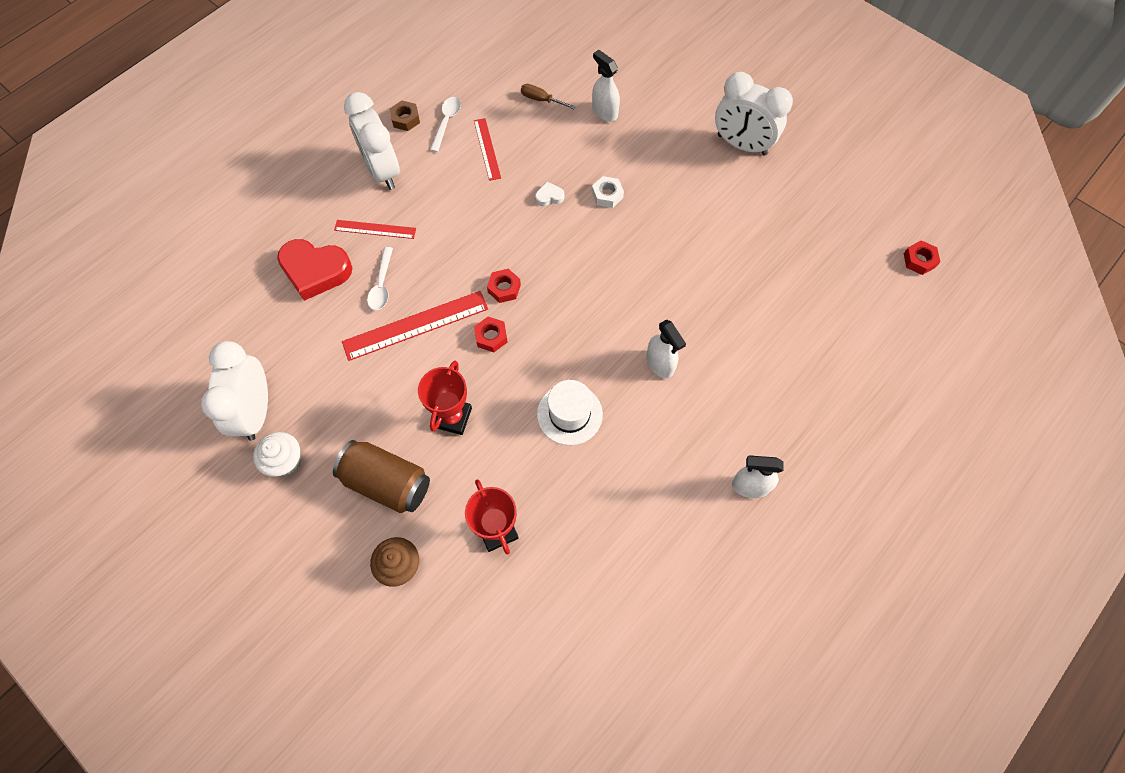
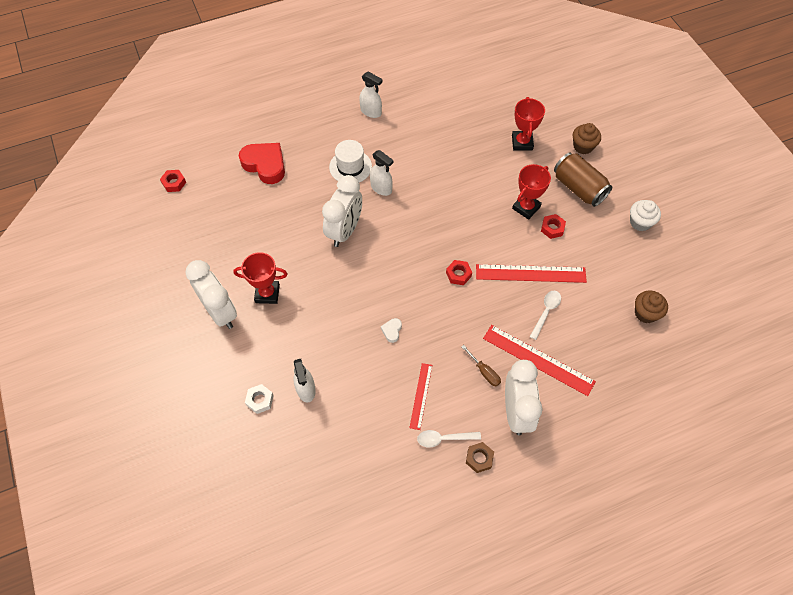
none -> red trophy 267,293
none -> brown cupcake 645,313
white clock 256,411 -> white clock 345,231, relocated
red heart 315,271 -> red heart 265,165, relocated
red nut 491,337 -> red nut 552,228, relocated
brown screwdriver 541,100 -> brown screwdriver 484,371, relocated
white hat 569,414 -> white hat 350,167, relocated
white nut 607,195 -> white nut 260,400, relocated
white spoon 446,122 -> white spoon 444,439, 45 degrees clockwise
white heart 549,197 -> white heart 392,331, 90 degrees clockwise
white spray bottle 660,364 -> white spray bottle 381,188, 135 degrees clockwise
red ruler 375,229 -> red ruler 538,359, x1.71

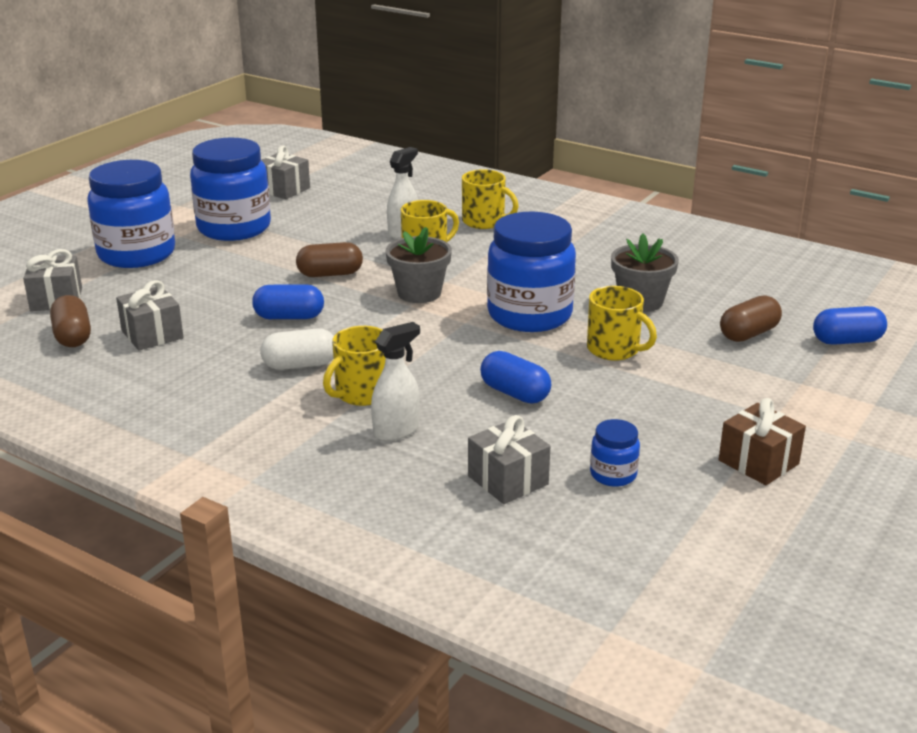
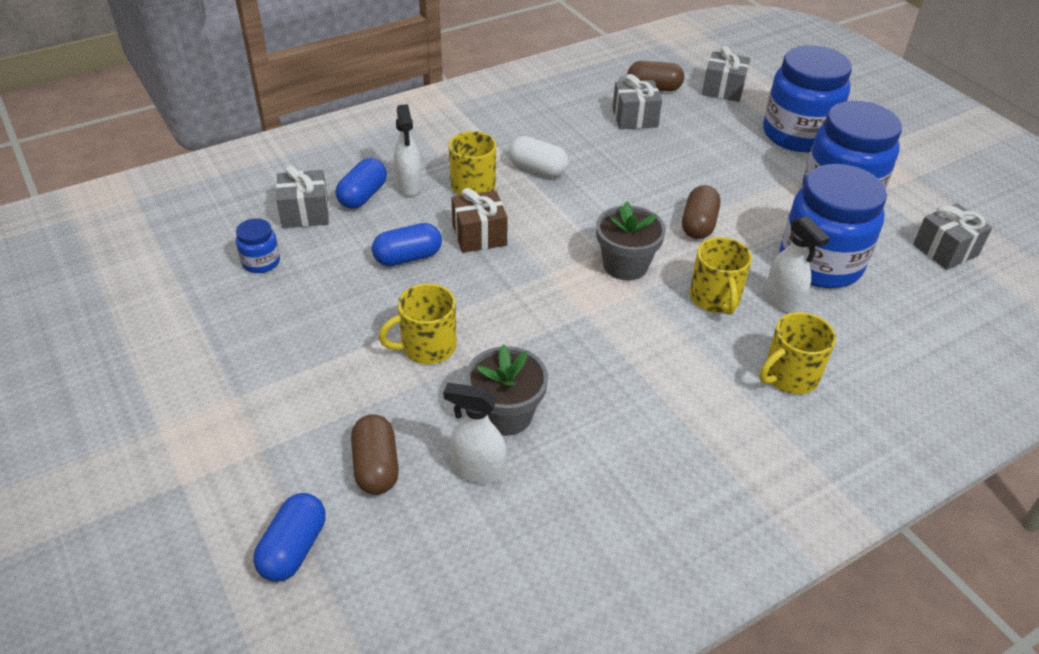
none -> white spray bottle 477,470
blue capsule 289,317 -> blue capsule 363,196, relocated
blue jar 529,315 -> blue jar 820,264, relocated
brown gift 758,462 -> brown gift 479,235, relocated
white capsule 300,365 -> white capsule 537,169, 75 degrees counterclockwise

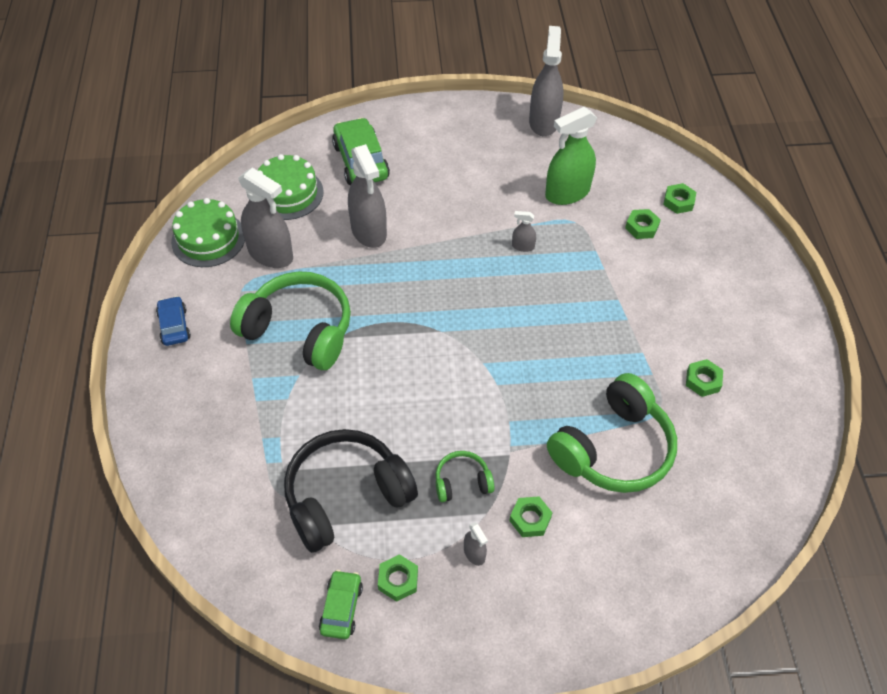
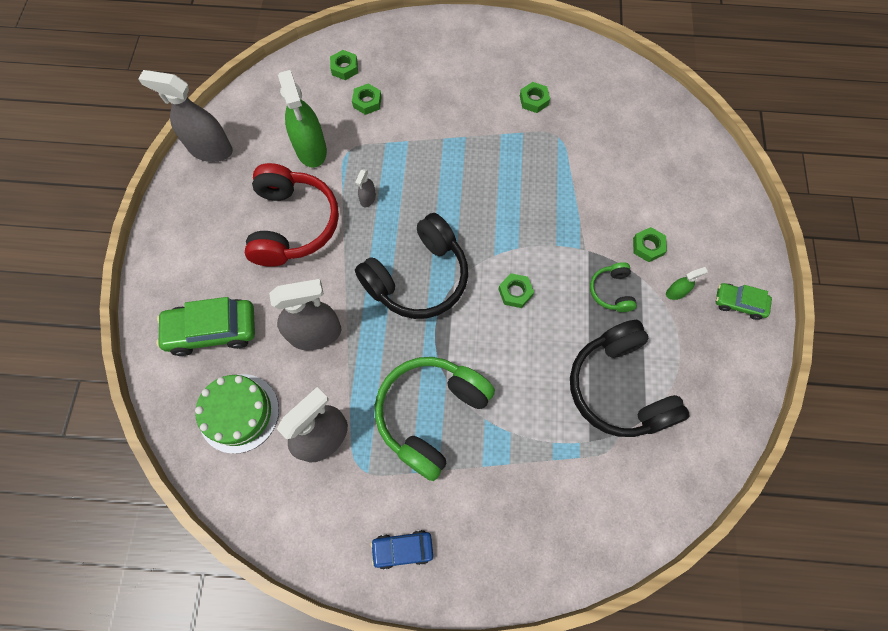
green cake 208,239 -> none
green headphones 613,449 -> none
none -> red headphones 293,224
none -> black headphones 418,278
green car 341,608 -> green car 739,303, relocated
green nut 398,580 -> green nut 515,292, relocated
grey spray bottle 474,553 -> green spray bottle 676,292

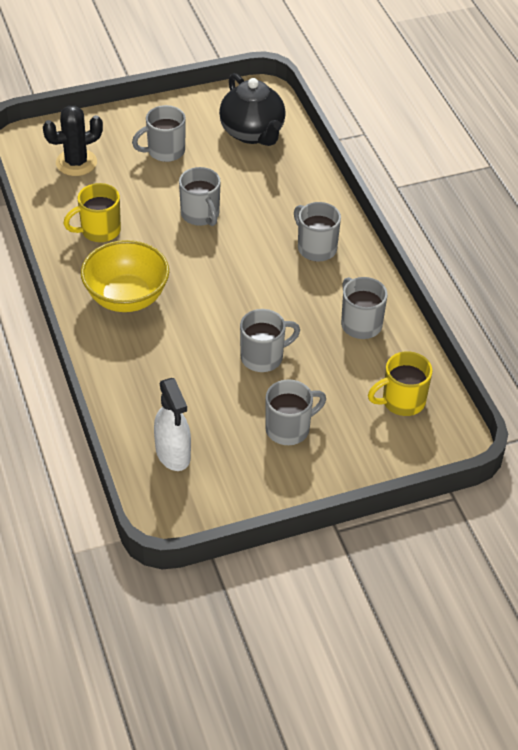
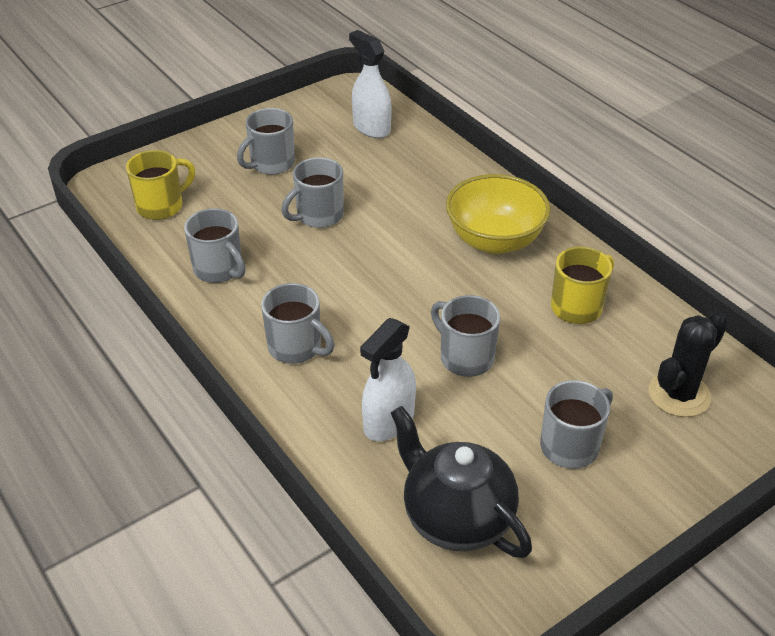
none -> white spray bottle 388,422

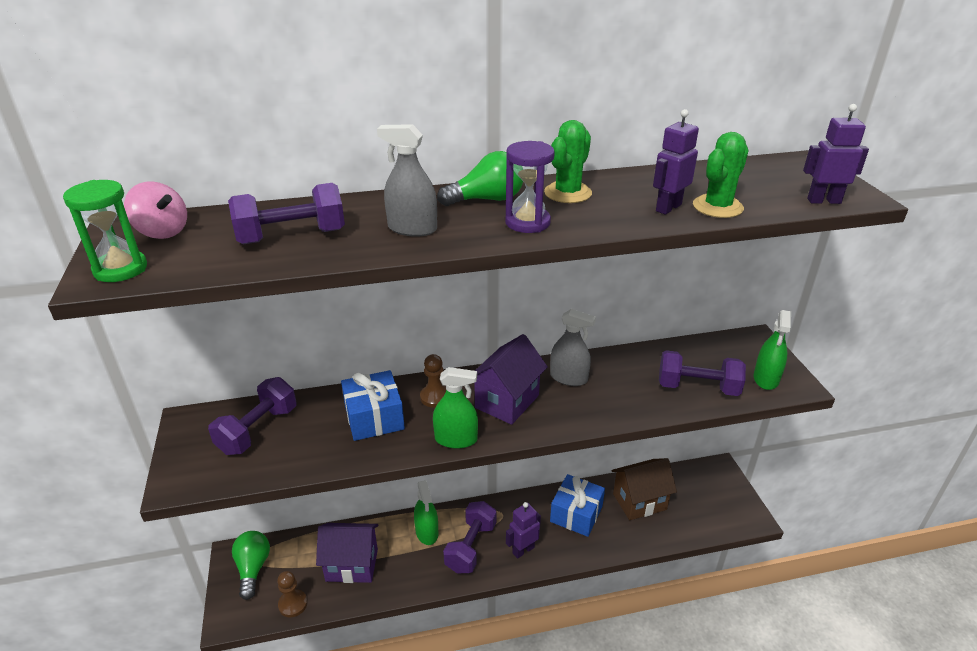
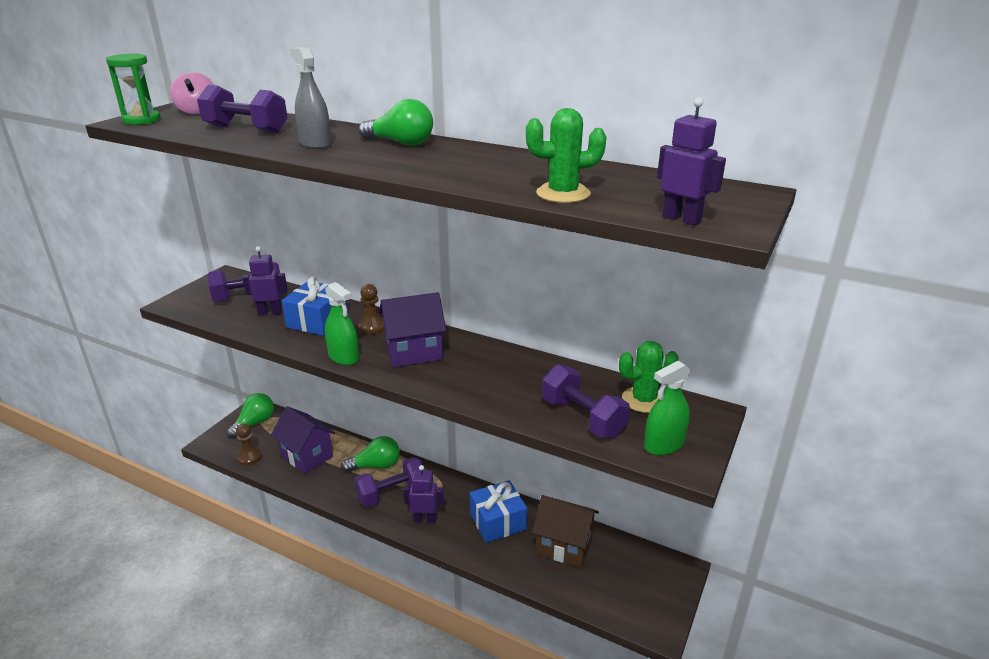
purple hourglass 527,223 -> none
grey spray bottle 568,378 -> none
green cactus 568,193 -> green cactus 643,400, relocated
purple robot 668,208 -> purple robot 270,312, relocated
green spray bottle 427,532 -> green light bulb 376,466

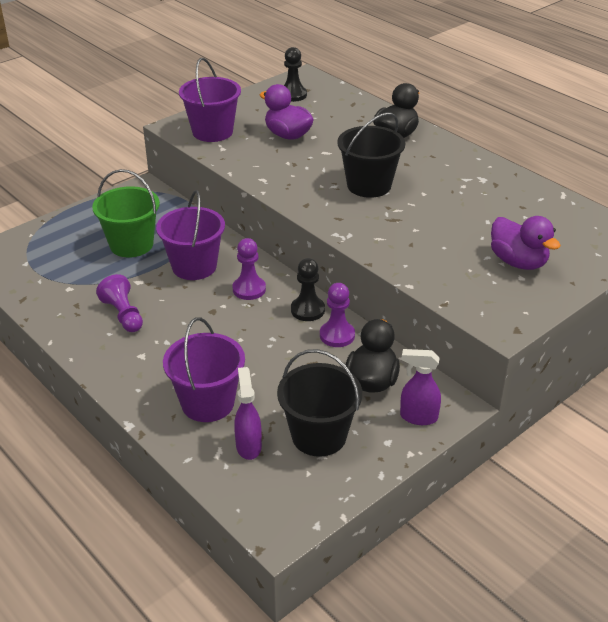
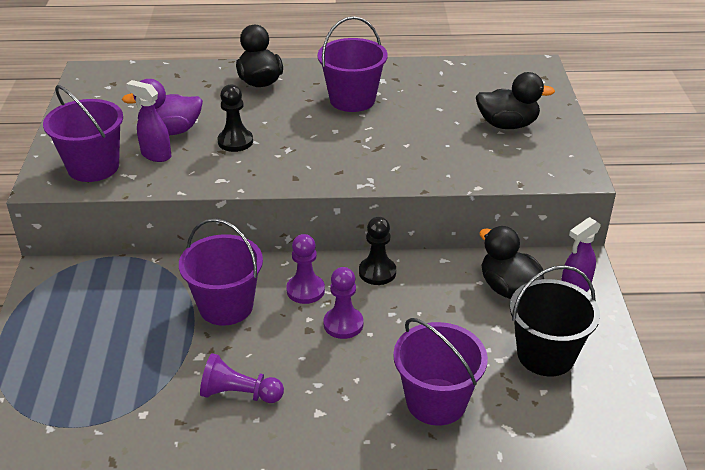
green bucket 131,244 -> none
black bucket 369,185 -> none
none -> purple bucket 352,100
purple spray bottle 248,446 -> purple spray bottle 155,155, relocated
black pawn 293,95 -> black pawn 235,141, relocated
purple pawn 337,335 -> purple pawn 343,324, relocated
purple duck 518,262 -> black duck 507,125

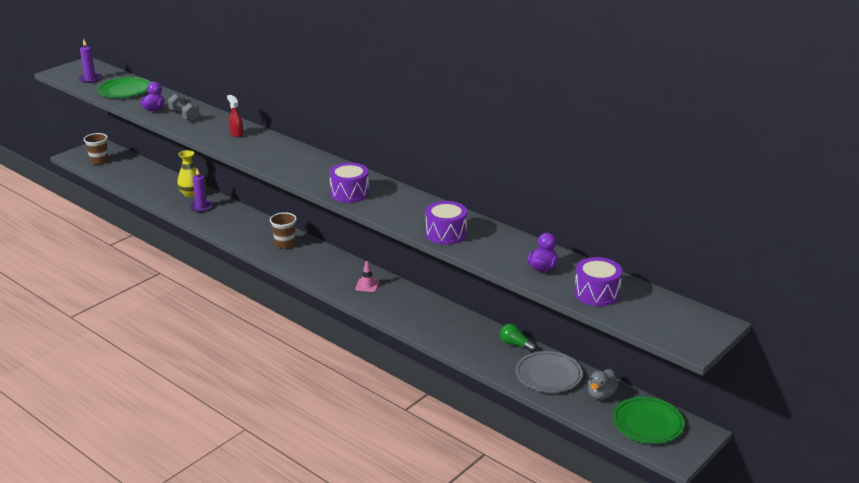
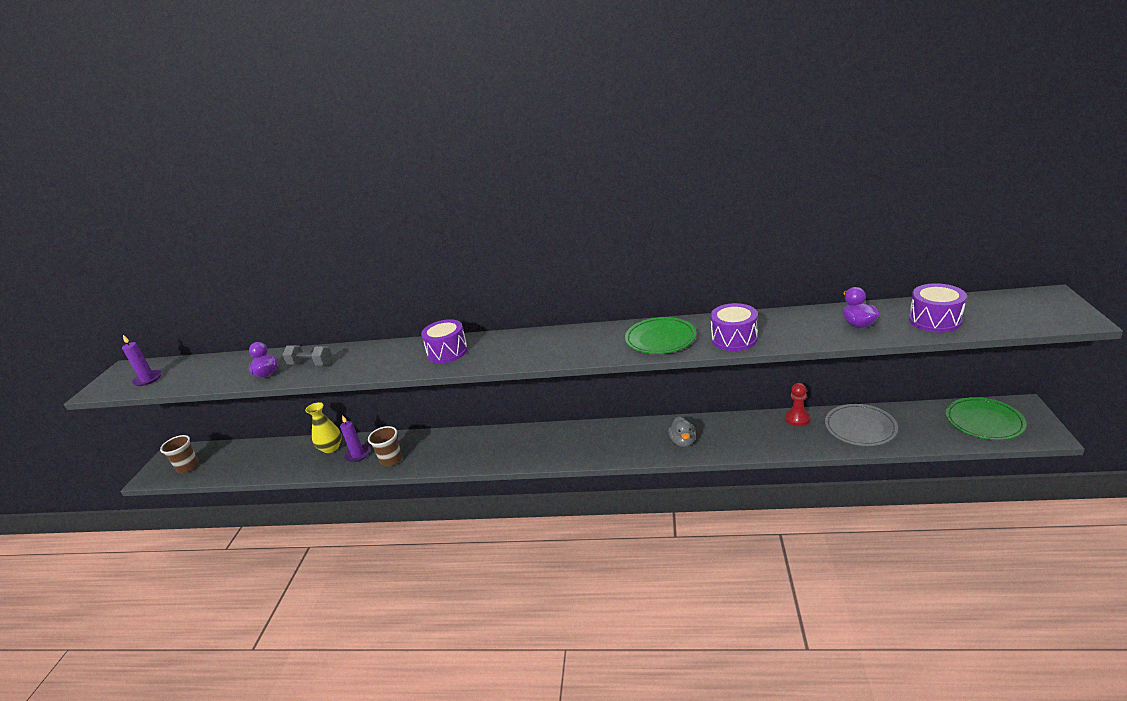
red spray bottle 236,134 -> none
pink traffic cone 367,285 -> none
green plate 124,90 -> green plate 660,339, relocated
brown cup 285,244 -> brown cup 391,460, relocated
purple drum 349,193 -> purple drum 447,352, relocated
grey duck 601,395 -> grey duck 683,441, relocated
green light bulb 515,344 -> red pawn 797,419

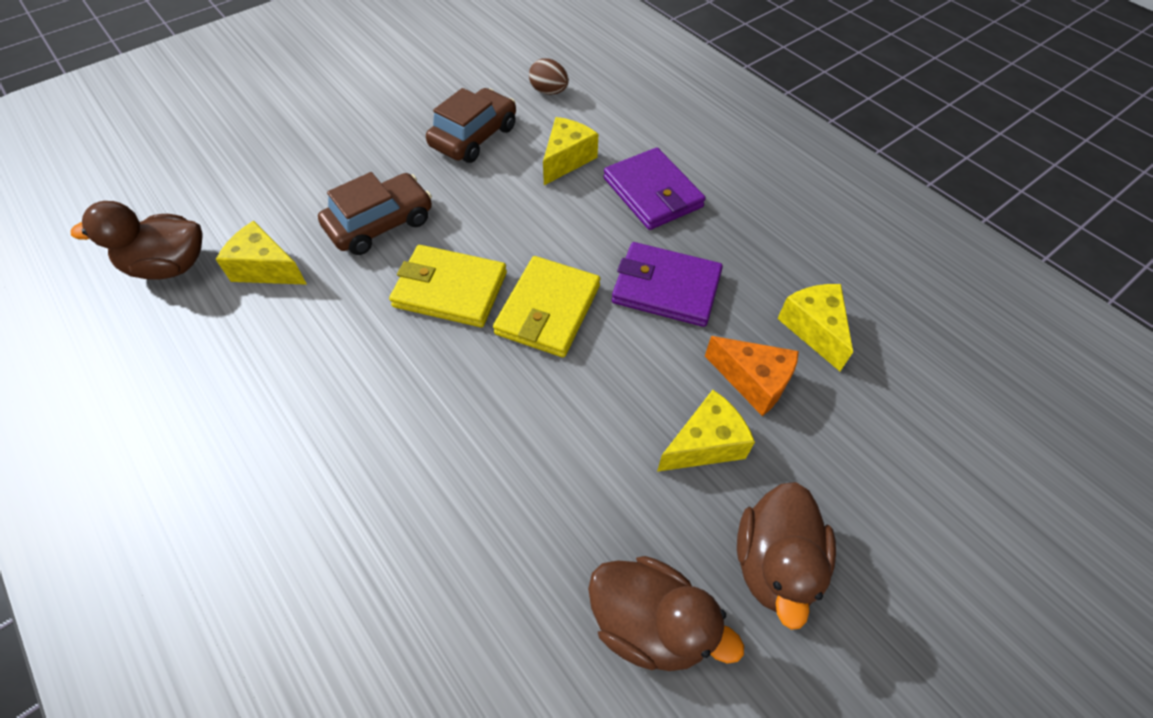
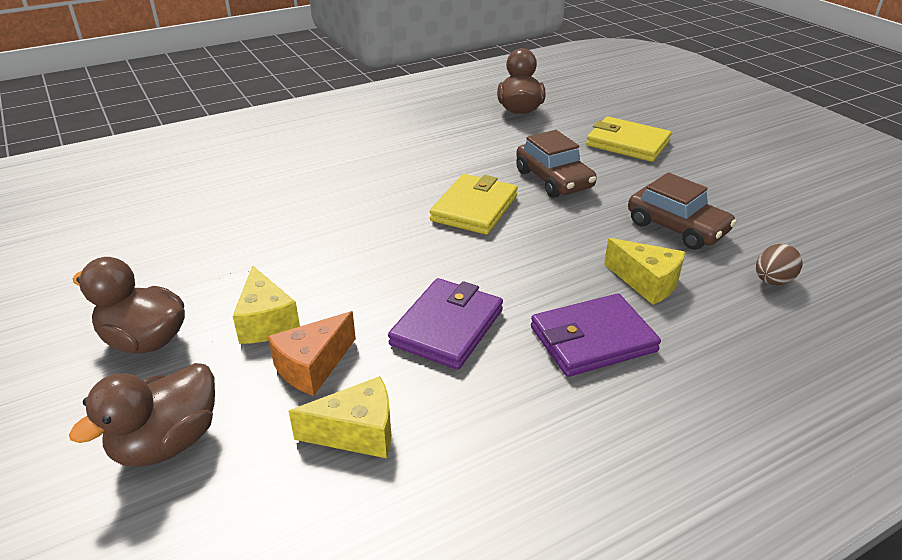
yellow cheese 266,268 -> none
yellow wallet 548,309 -> yellow wallet 627,143, relocated
brown duck 649,623 -> brown duck 167,442, relocated

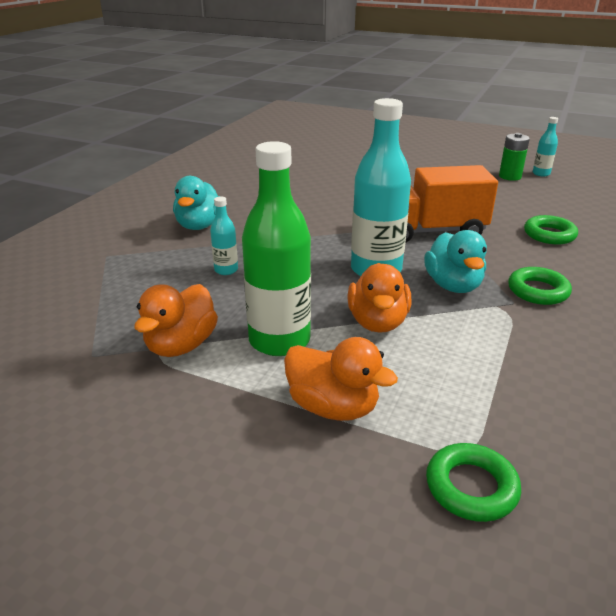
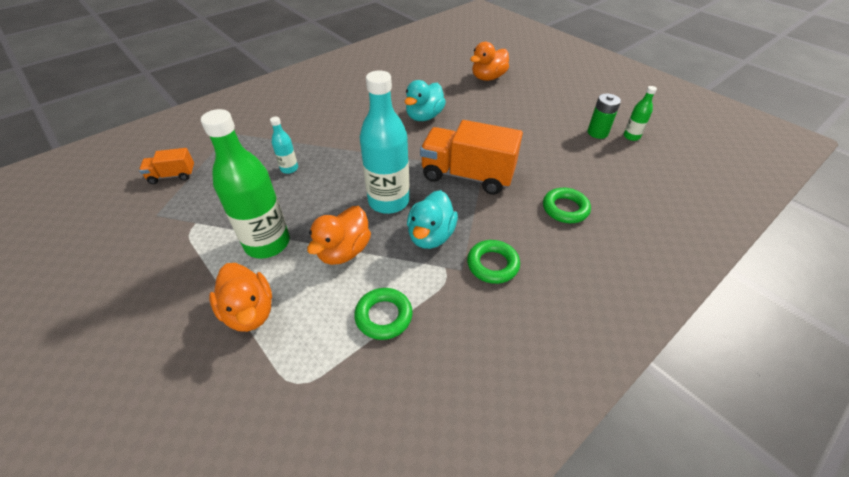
none -> orange truck 172,176
orange duck 181,345 -> orange duck 488,77, relocated
turquoise duck 199,225 -> turquoise duck 424,116, relocated
green ring 471,487 -> green ring 383,316, relocated
turquoise bottle 541,173 -> green bottle 631,136

